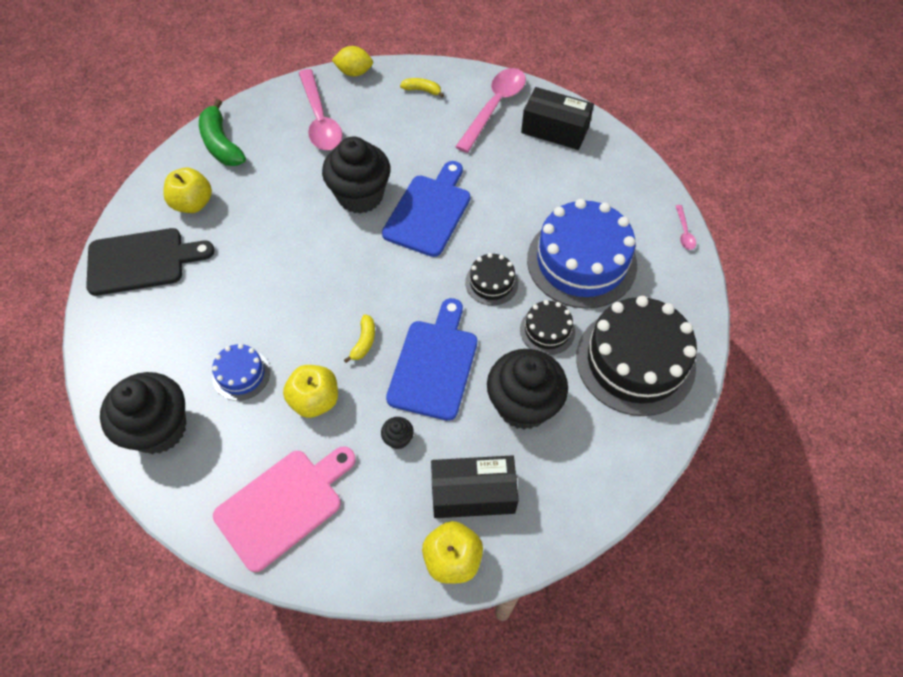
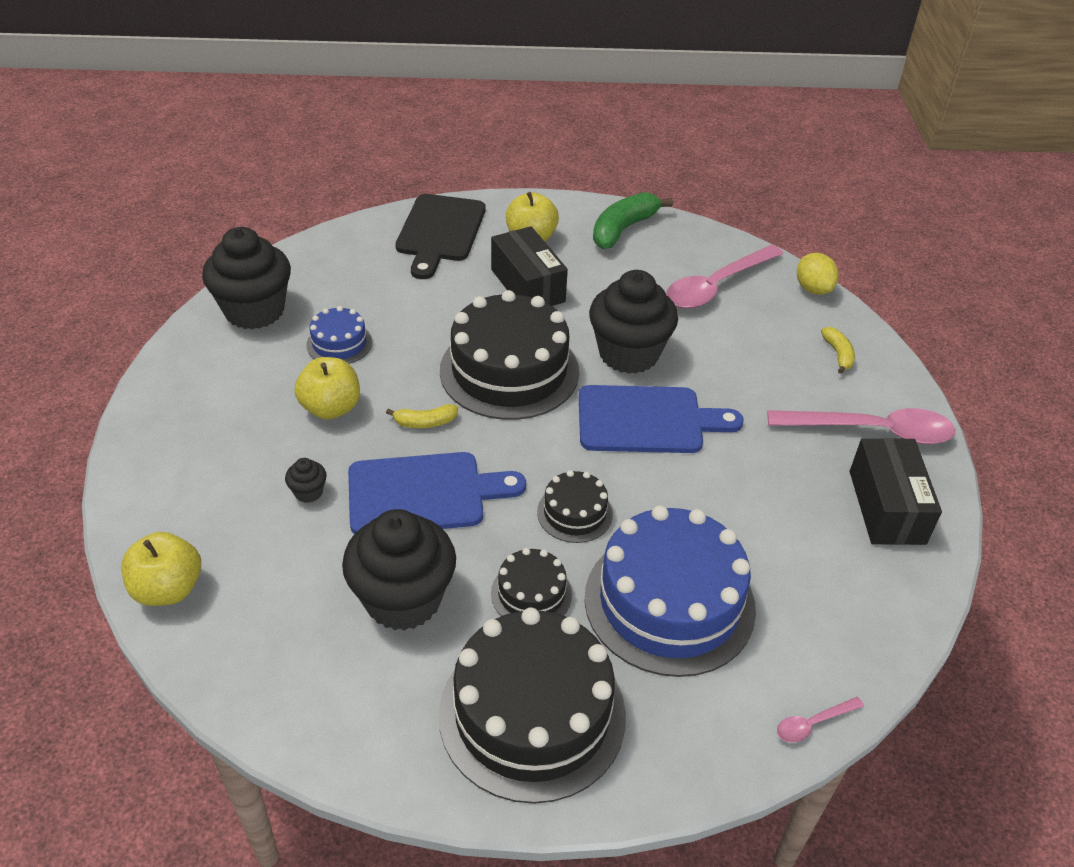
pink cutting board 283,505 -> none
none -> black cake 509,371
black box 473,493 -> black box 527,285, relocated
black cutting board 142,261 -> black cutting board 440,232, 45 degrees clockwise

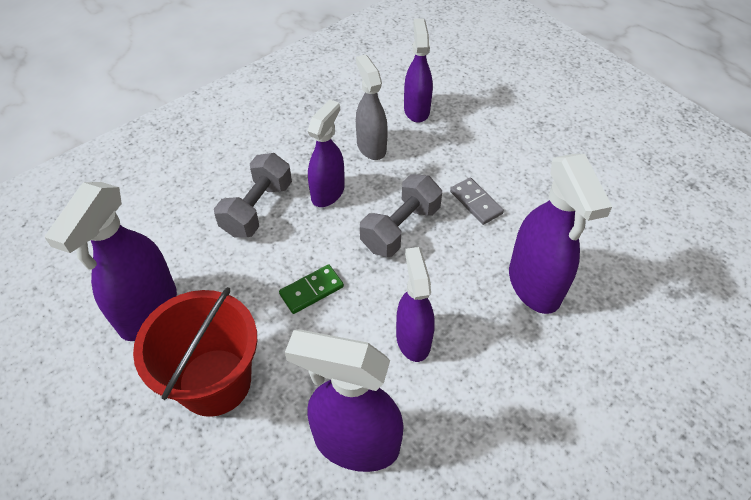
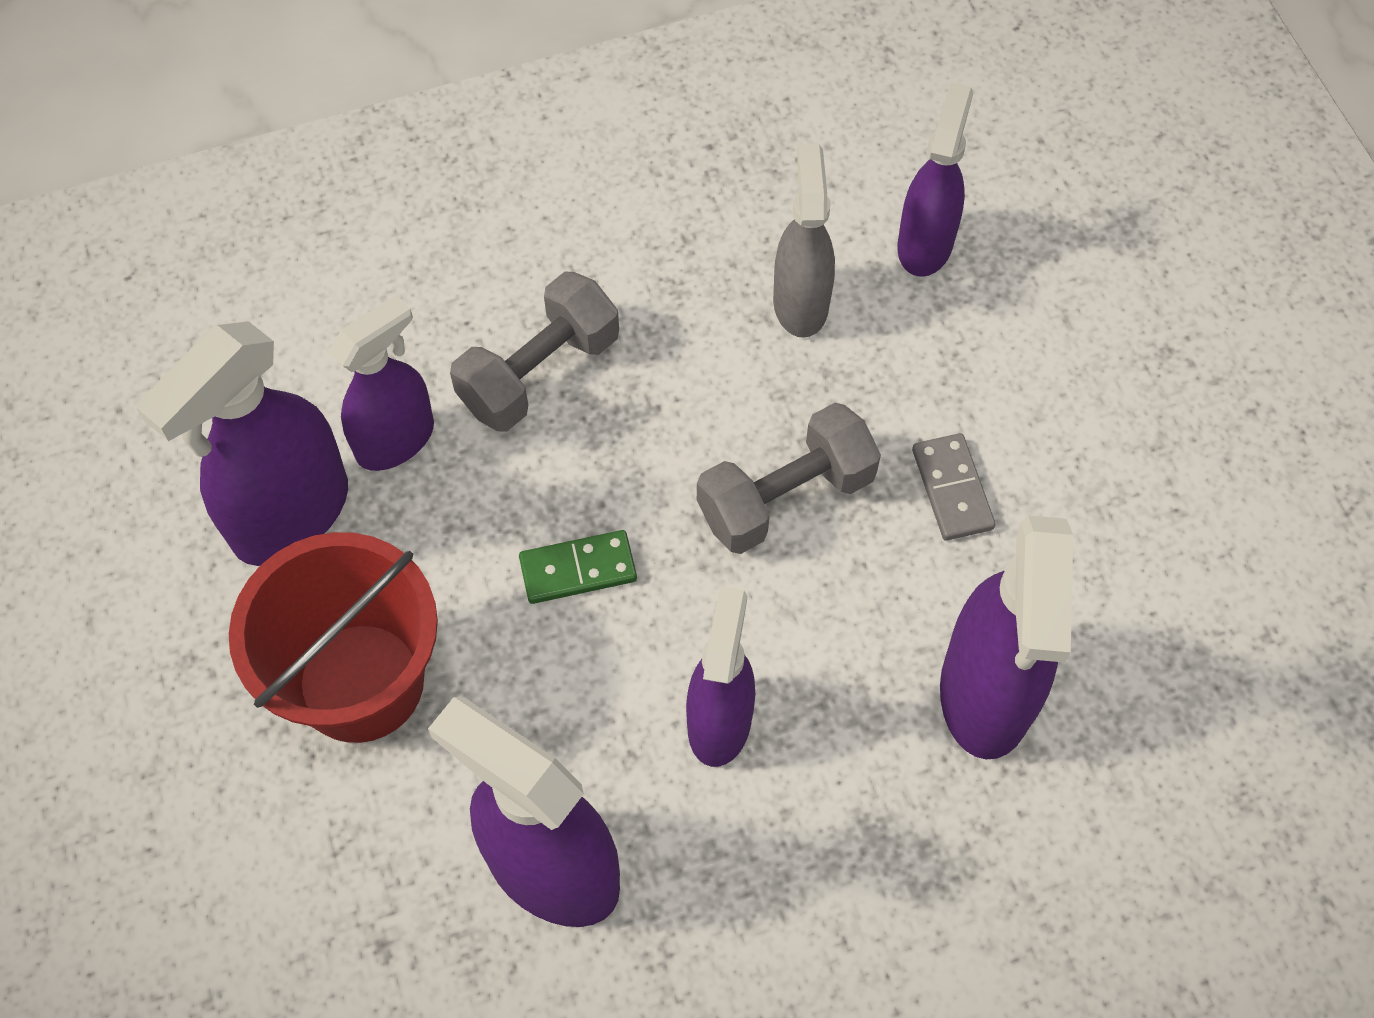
purple spray bottle 328,192 -> purple spray bottle 396,439, relocated

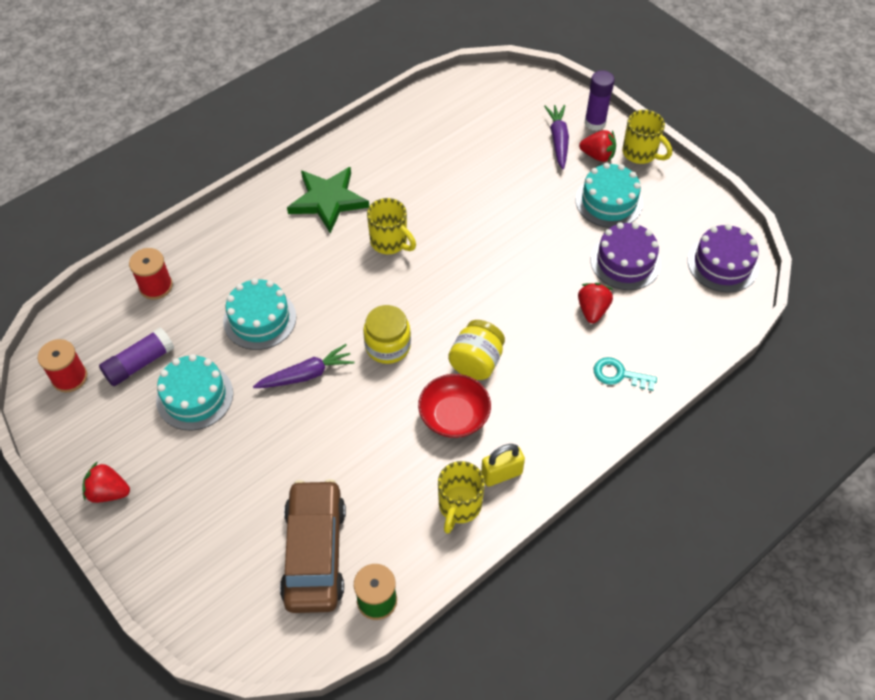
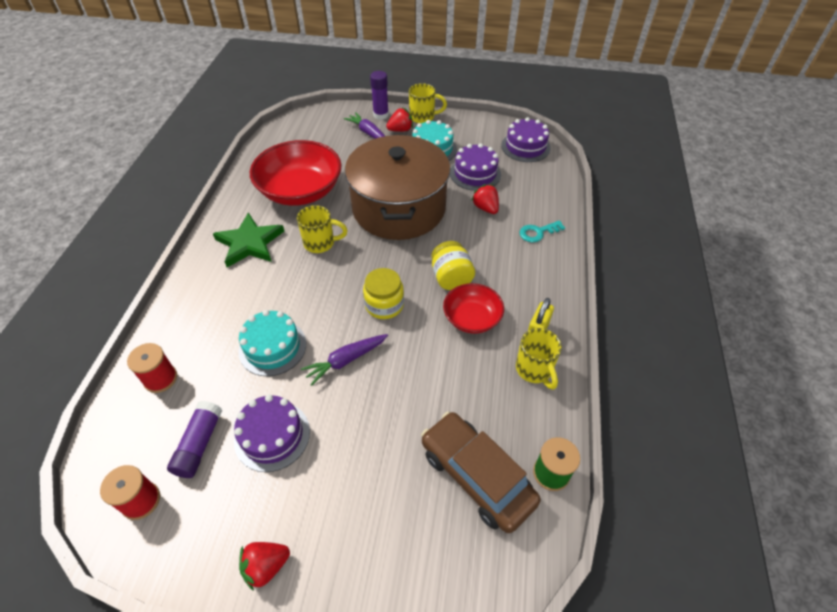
none -> red bowl 300,191
none -> brown pot 399,208
turquoise cake 194,396 -> purple cake 272,435
purple carrot 306,375 -> purple carrot 346,360, 150 degrees counterclockwise

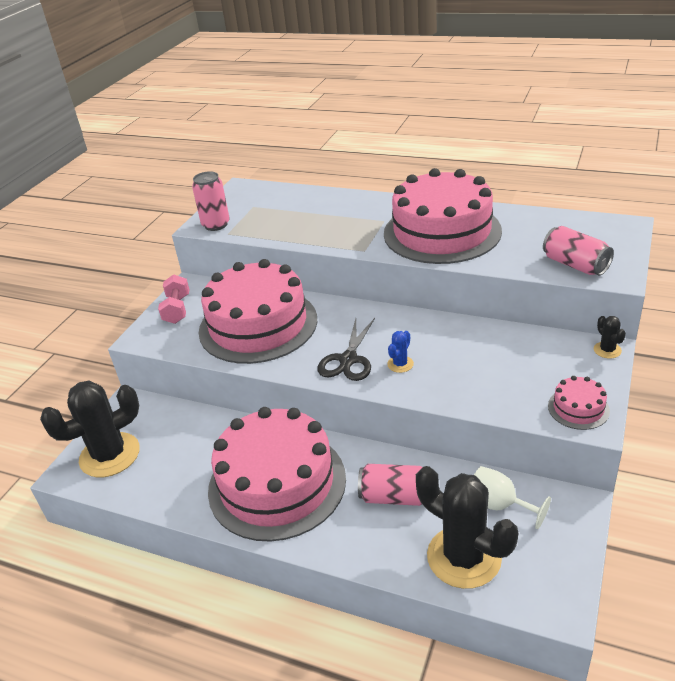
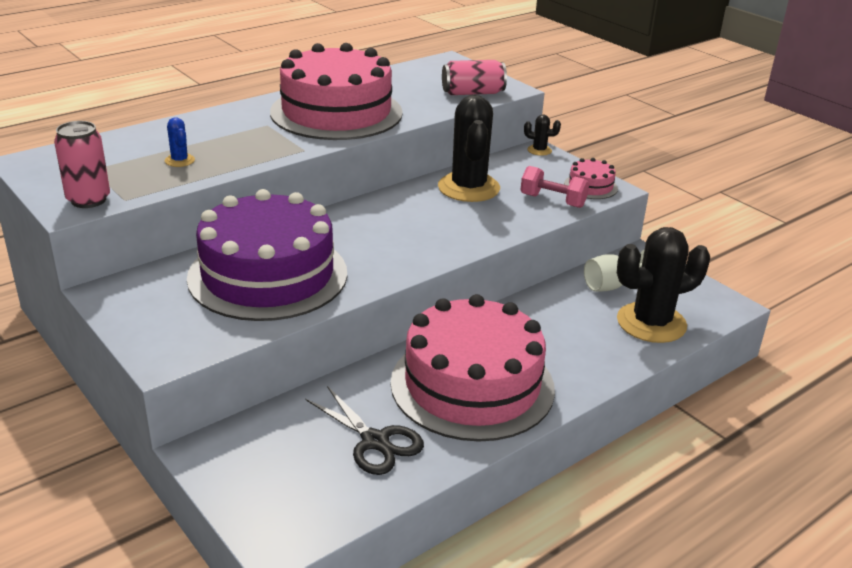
pink can 395,497 -> none
black cactus 110,455 -> black cactus 468,188, relocated
pink dumbbell 177,309 -> pink dumbbell 552,201, relocated
black scissors 348,360 -> black scissors 375,441, relocated
blue cactus 400,364 -> blue cactus 179,160, relocated
pink cake 258,325 -> purple cake 268,275

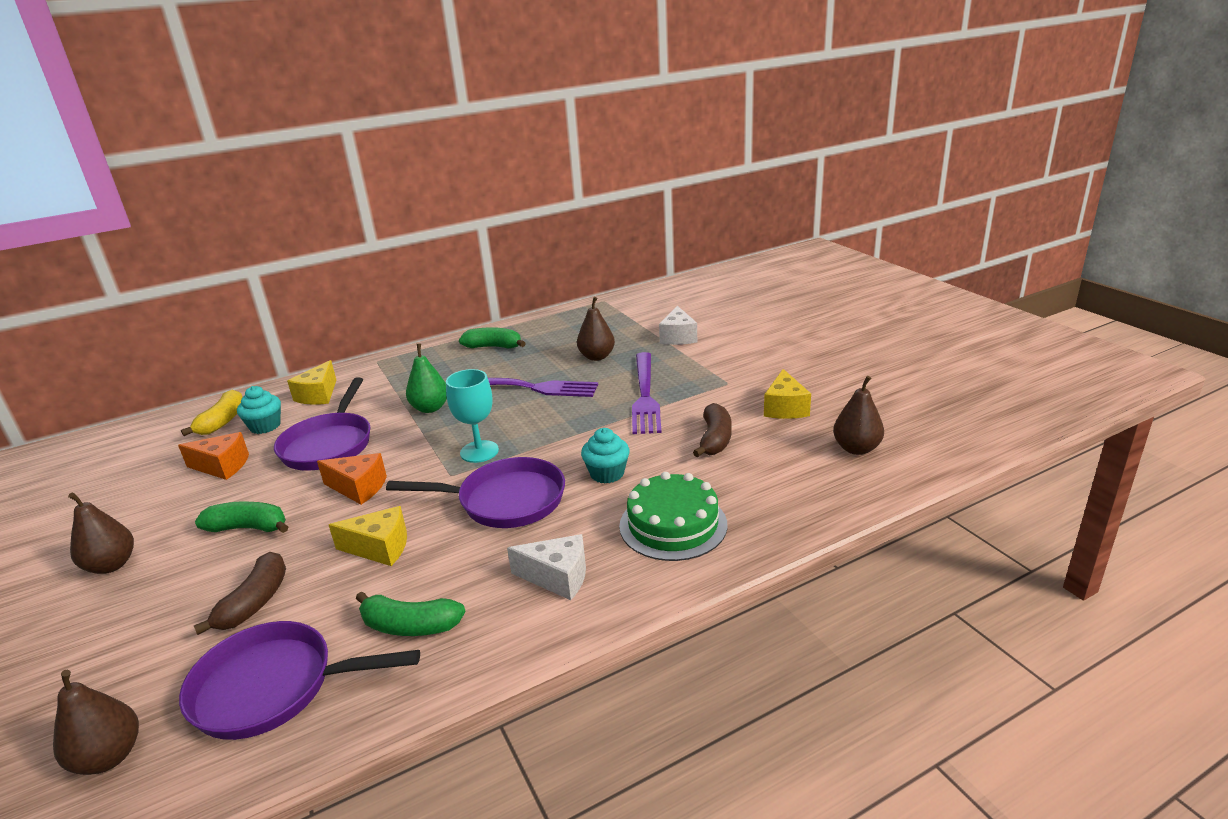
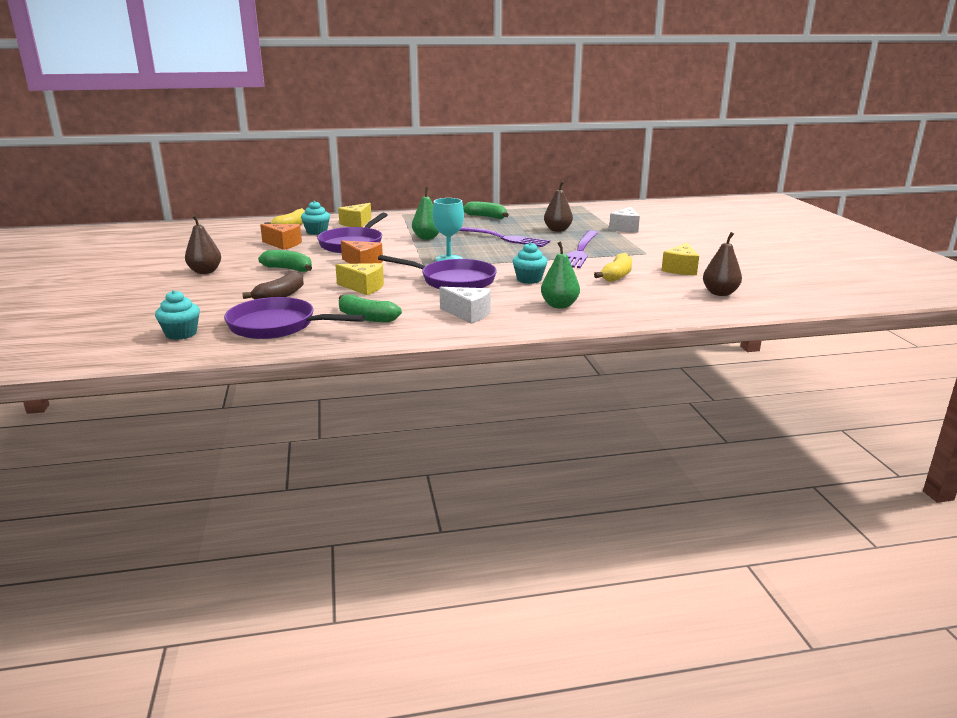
brown pear 109,757 -> turquoise cupcake 181,334
green cake 673,525 -> green pear 559,305
brown banana 715,439 -> yellow banana 616,276

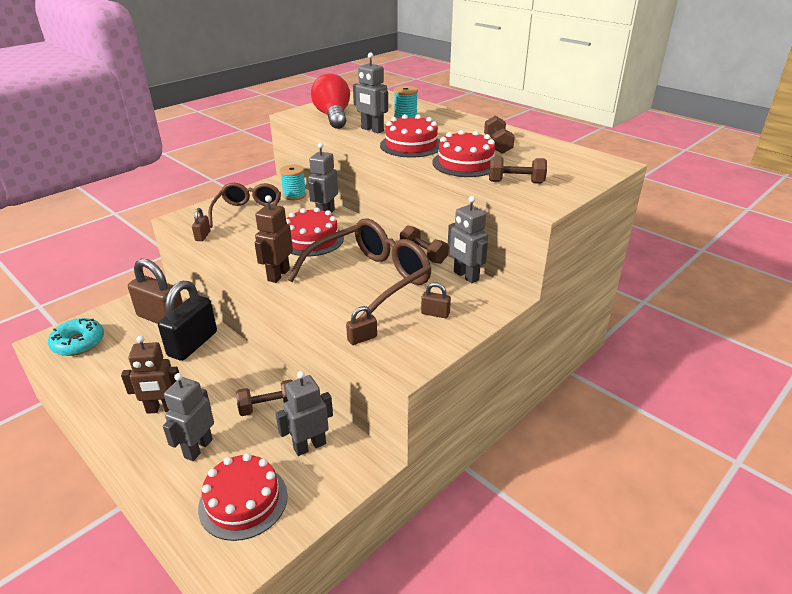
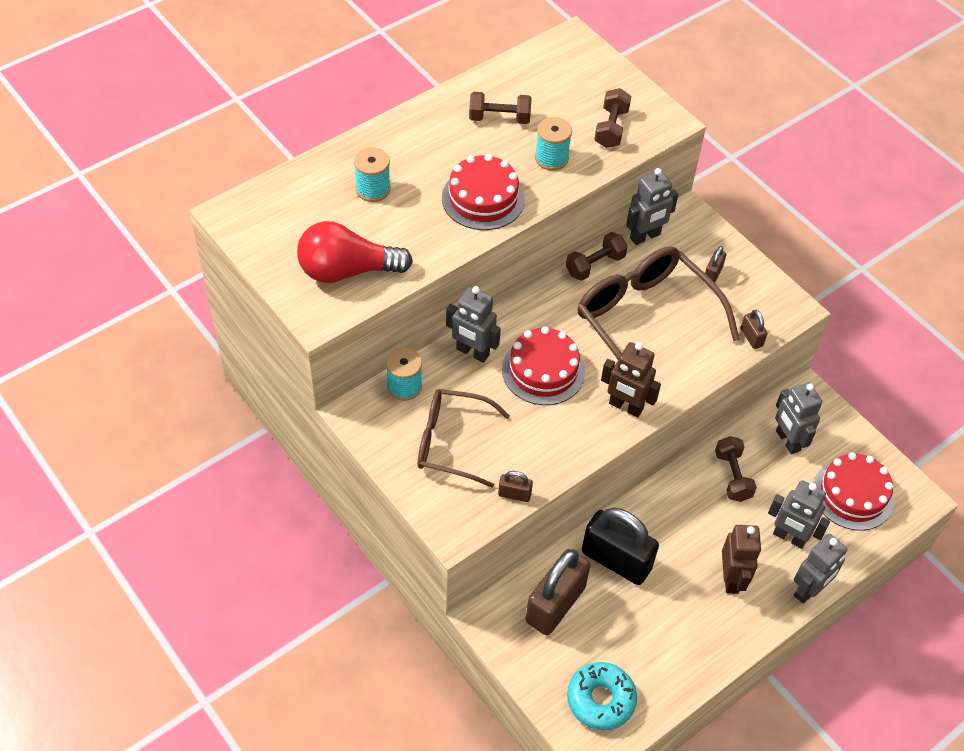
grey robot 372,130 -> grey robot 808,590, relocated
red cake 465,163 -> turquoise spool 551,158

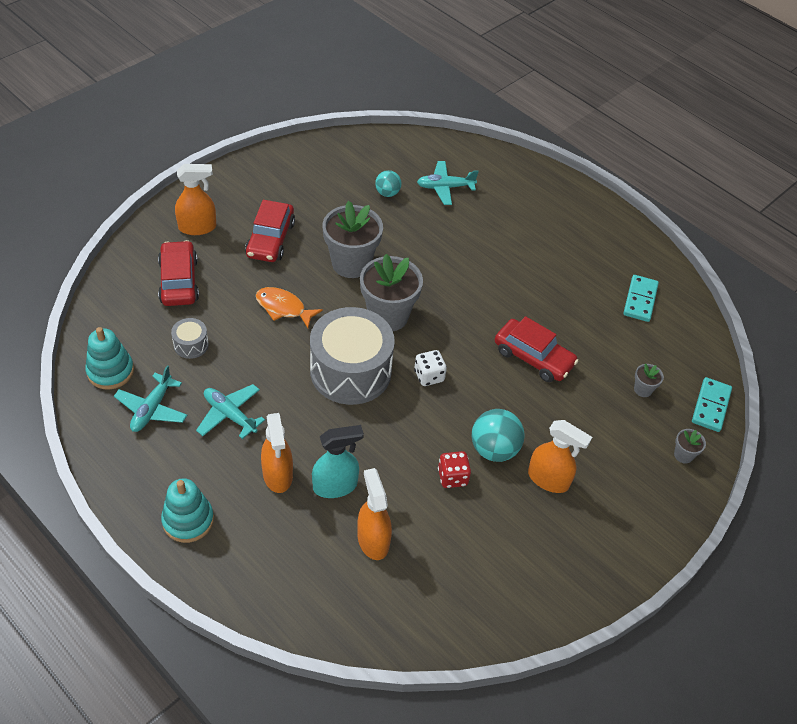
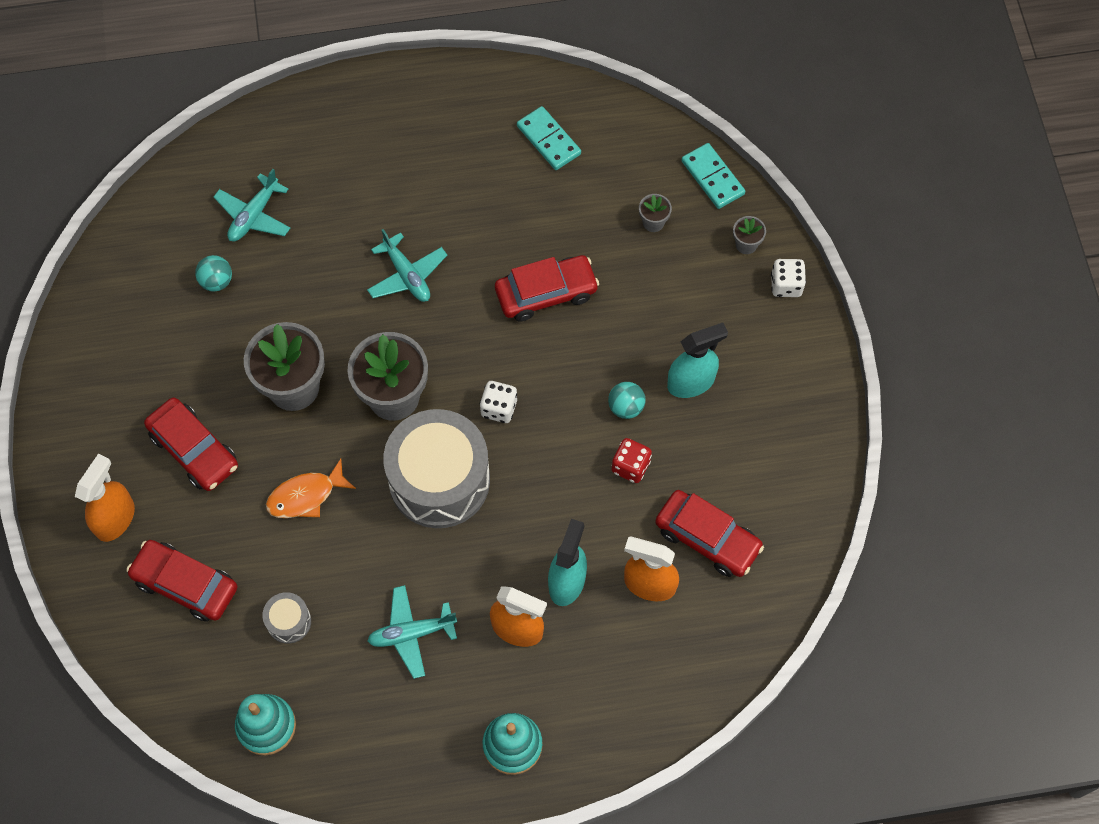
none -> red car 707,538
none -> white dice 786,285
turquoise plane 152,409 -> turquoise plane 407,275, relocated
orange spray bottle 548,479 -> turquoise spray bottle 691,382
turquoise ball 494,449 -> turquoise ball 626,407, x0.61

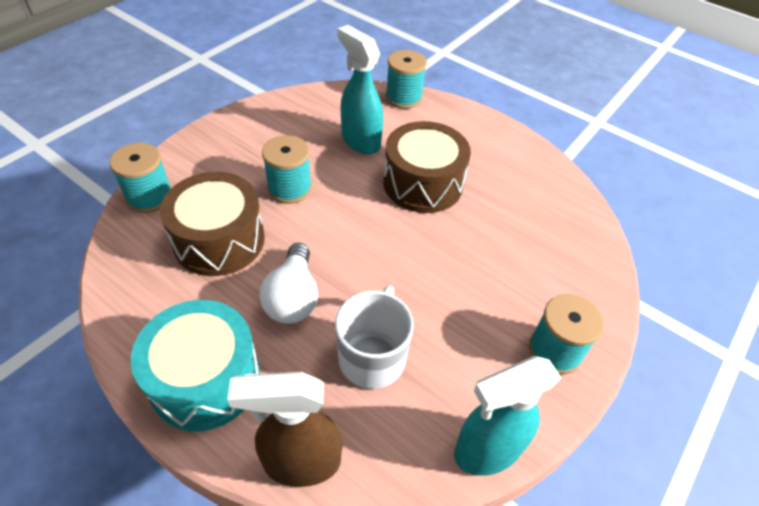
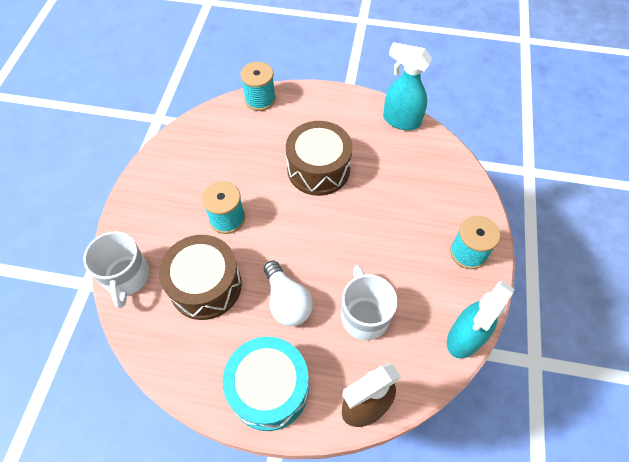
turquoise spray bottle 360,141 -> turquoise spray bottle 401,120, relocated
turquoise spool 149,197 -> white mug 126,277

